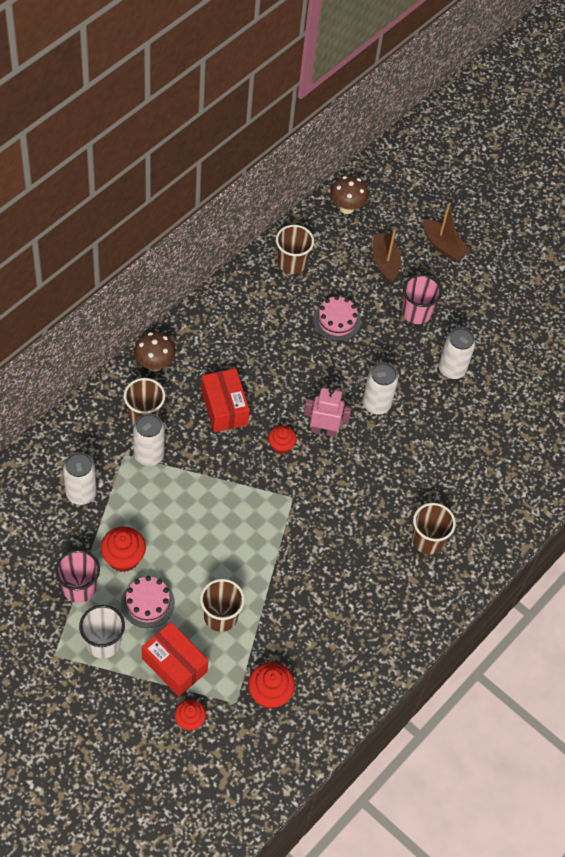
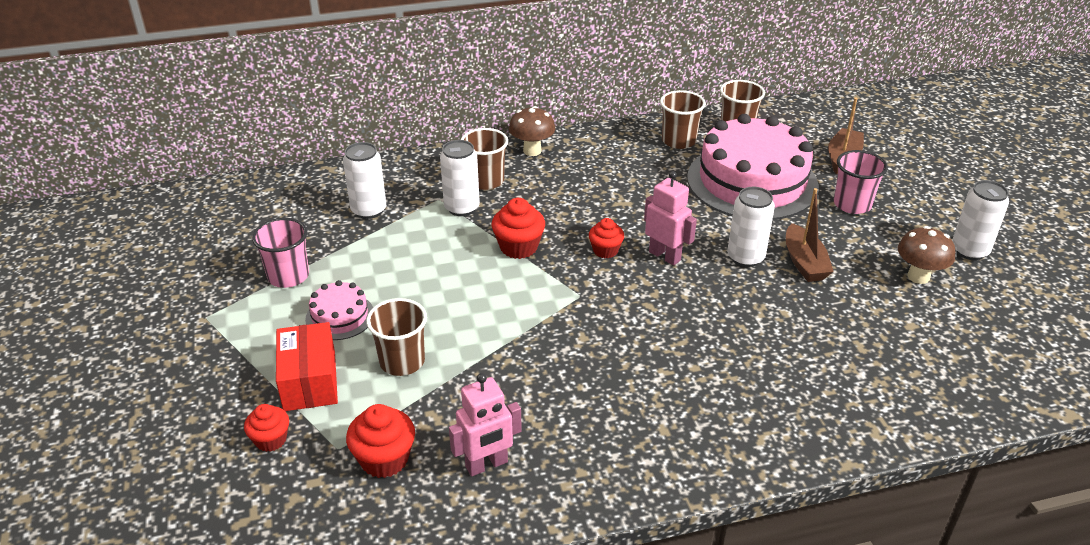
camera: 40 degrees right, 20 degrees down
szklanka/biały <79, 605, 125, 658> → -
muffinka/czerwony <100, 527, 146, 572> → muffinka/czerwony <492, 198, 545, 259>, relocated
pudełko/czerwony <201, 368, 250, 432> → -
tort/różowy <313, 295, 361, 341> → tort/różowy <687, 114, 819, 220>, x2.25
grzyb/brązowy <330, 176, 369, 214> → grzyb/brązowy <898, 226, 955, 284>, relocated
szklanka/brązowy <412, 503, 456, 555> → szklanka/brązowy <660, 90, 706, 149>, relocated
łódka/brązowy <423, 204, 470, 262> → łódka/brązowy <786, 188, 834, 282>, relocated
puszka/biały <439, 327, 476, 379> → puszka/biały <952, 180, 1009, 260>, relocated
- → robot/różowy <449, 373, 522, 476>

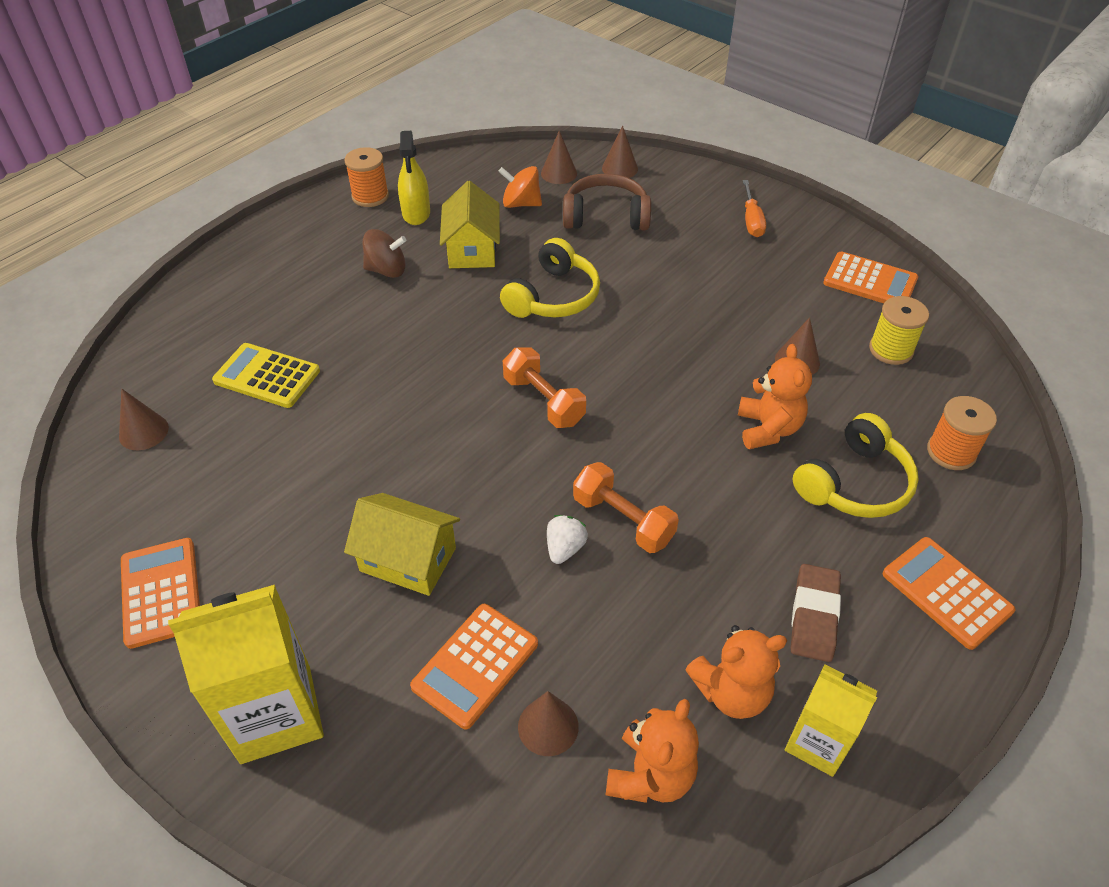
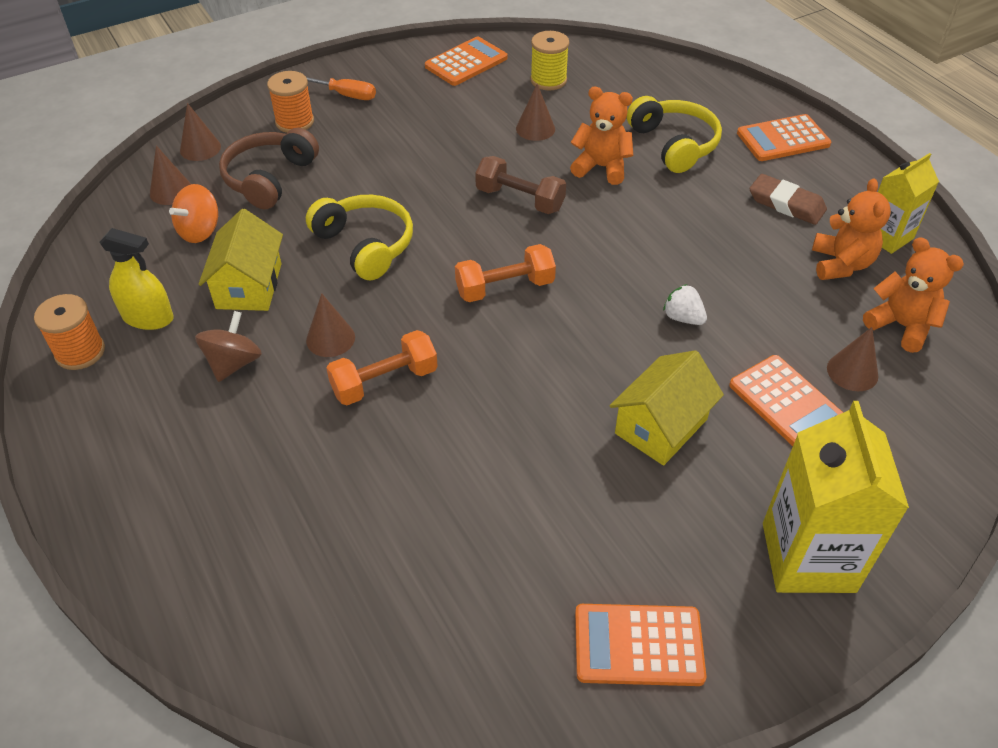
camera: 70 degrees left, 0 degrees up
stożek/brązowy <119, 389, 169, 450> → stożek/brązowy <306, 293, 355, 357>, relocated
kalkulator/żółty <212, 343, 320, 408> → -
domek/żółty <440, 181, 500, 268> → domek/żółty <199, 209, 283, 311>, 75 degrees clockwise
hantel/pomarańczowy <573, 462, 679, 553> → hantel/pomarańczowy <326, 330, 438, 405>, relocated
szpulka/pomarańczowy <927, 396, 997, 470> → szpulka/pomarańczowy <267, 71, 314, 133>, relocated
- → hantel/brązowy <475, 156, 566, 214>

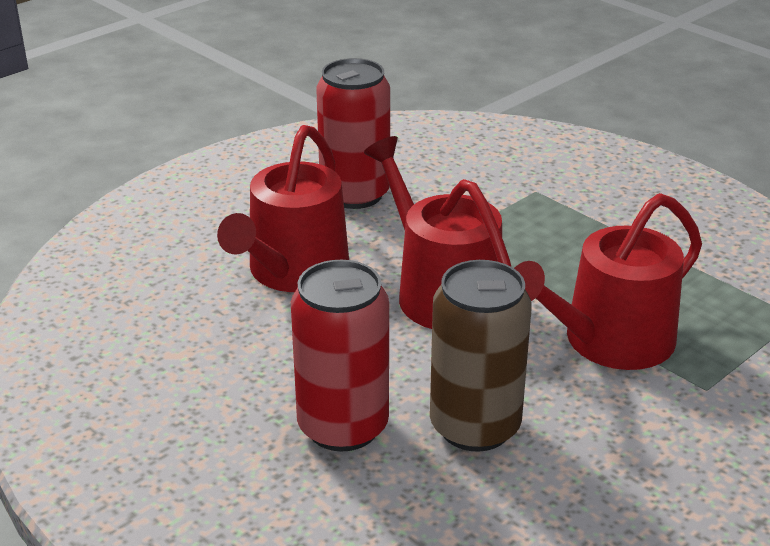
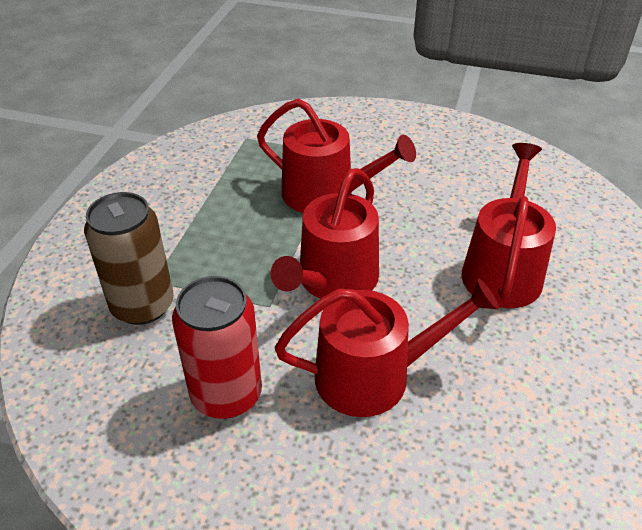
camera: 120 degrees left, 10 degrees up
puszka/czerwony <291, 260, 389, 451> → konewka/czerwony <462, 143, 556, 308>
puszka/brązowy <430, 260, 532, 452> → puszka/brązowy <84, 192, 174, 325>, relocated

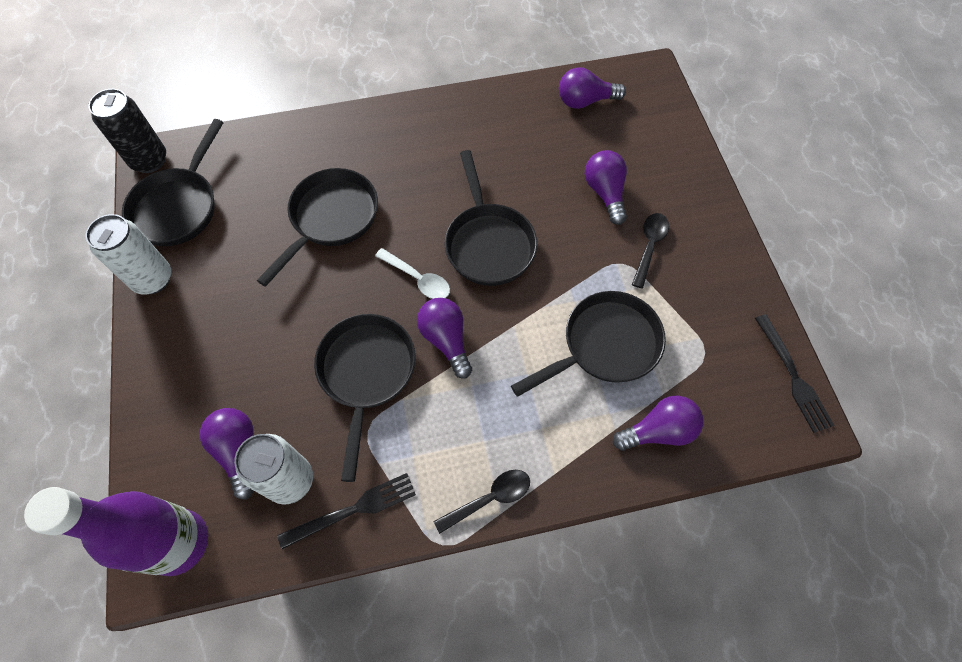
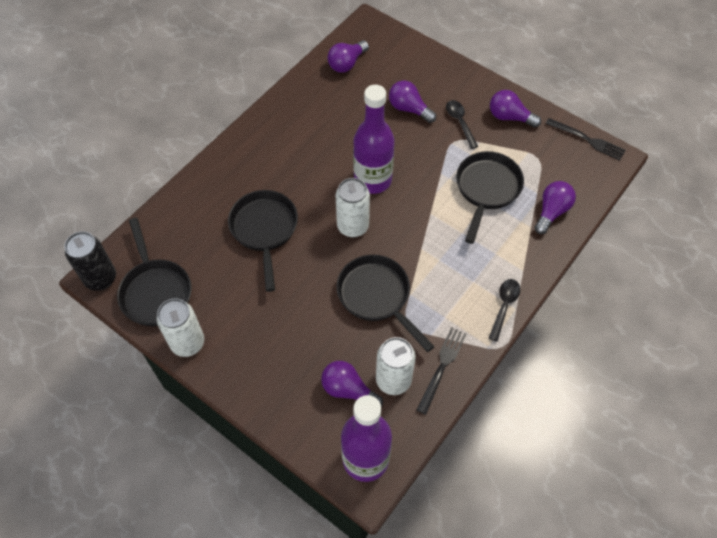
camera: 40 degrees left, 5 degrees down
łyżka/biały <375, 248, 450, 299> → puszka/biały <336, 178, 370, 238>
żarówka/fioletowy <417, 298, 472, 379> → żarówka/fioletowy <490, 90, 541, 128>, relocated
patelnia/czarny <445, 150, 537, 286> → butelka/fioletowy <353, 85, 394, 194>

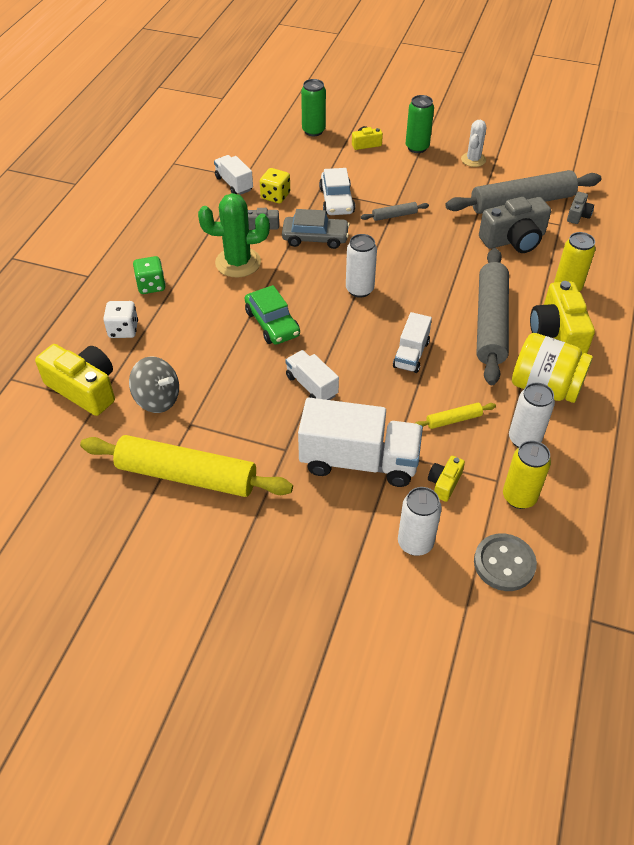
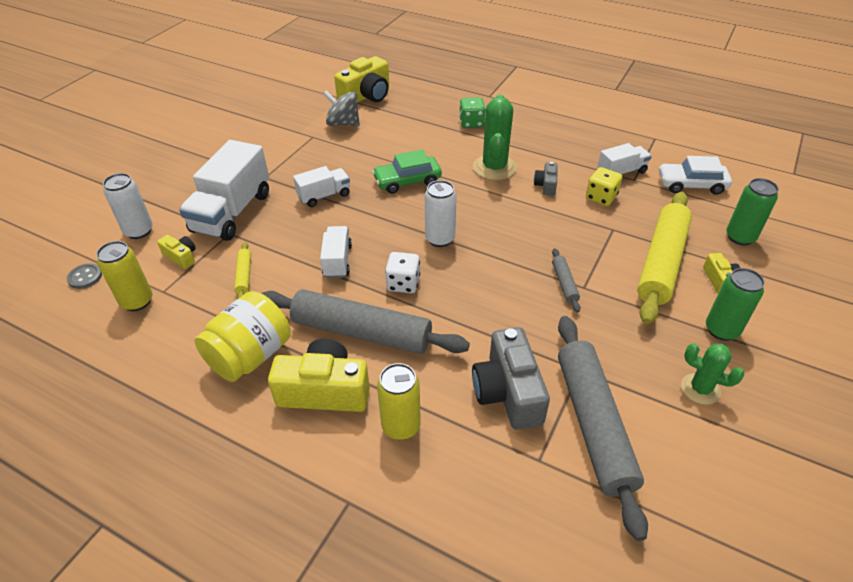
camera: 100 degrees right, 5 degrees down
wałek do ciasta/żółty <80, 435, 293, 497> → wałek do ciasta/żółty <637, 192, 692, 324>, relocated
kostka do gry/biały <103, 301, 138, 338> → kostka do gry/biały <385, 252, 420, 293>, relocated
bączek/szary <129, 356, 179, 413> → bączek/szary <323, 91, 360, 126>, 75 degrees clockwise
samochód/szary <282, 209, 350, 249> → -
samochód/biały <319, 168, 355, 215> → samochód/biały <659, 156, 732, 195>, relocated
ciężarówka/biały <393, 312, 432, 373> → ciężarówka/biały <320, 226, 352, 278>, 60 degrees clockwise
kaktus/biały <461, 120, 486, 167> → kaktus/zielony <681, 343, 744, 405>
guzik/szary <474, 533, 537, 591> → guzik/szary <67, 263, 102, 289>, x0.62
puszka/biały <509, 382, 555, 448> → -
aparat fotograficzny/szary <567, 192, 594, 224> → -

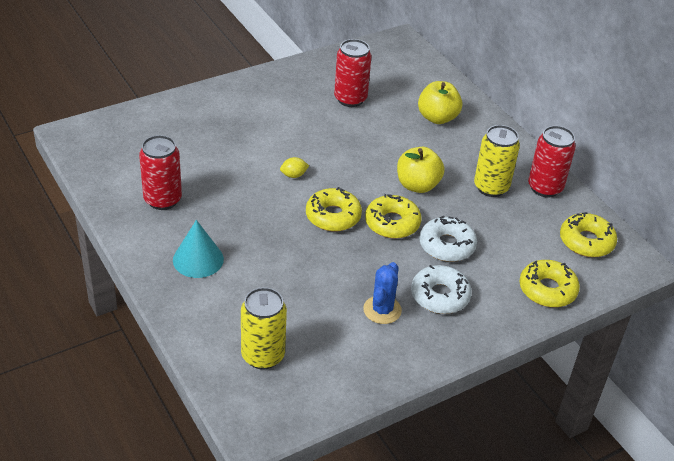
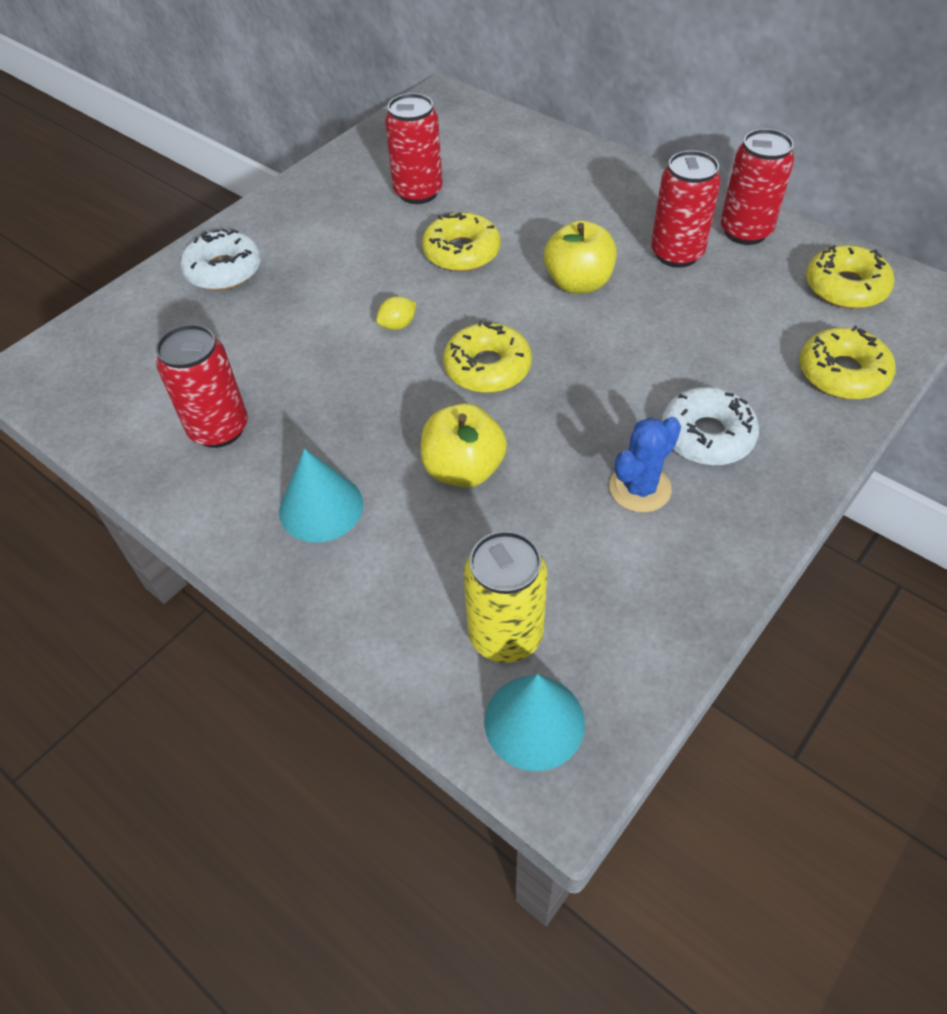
camera: 15 degrees left, 10 degrees up
kaktus/niebieski <363, 262, 402, 324> → kaktus/niebieski <609, 417, 681, 513>, 45 degrees clockwise
donut/żółty <365, 194, 421, 239> → donut/żółty <422, 212, 501, 272>, relocated
jabłko/żółty <418, 81, 462, 124> → jabłko/żółty <421, 403, 507, 488>, relocated
donut/biały <420, 216, 477, 262> → donut/biały <180, 228, 261, 290>, relocated
puszka/żółty <474, 125, 520, 197> → puszka/czerwony <651, 150, 721, 268>
- → stożek/turkusowy <484, 674, 585, 771>

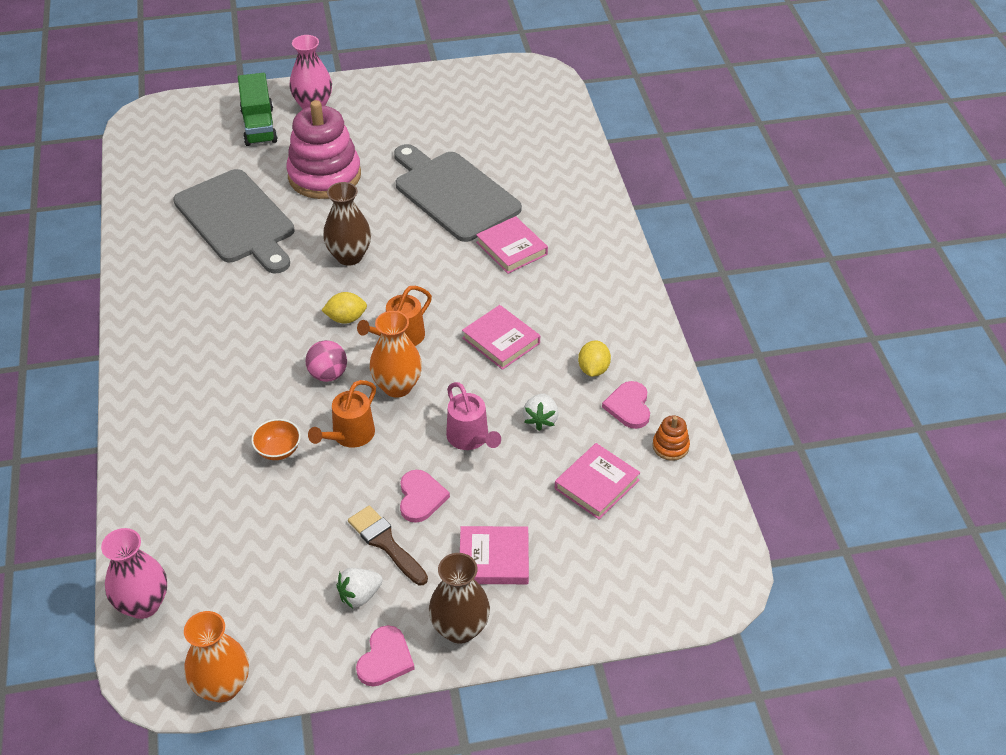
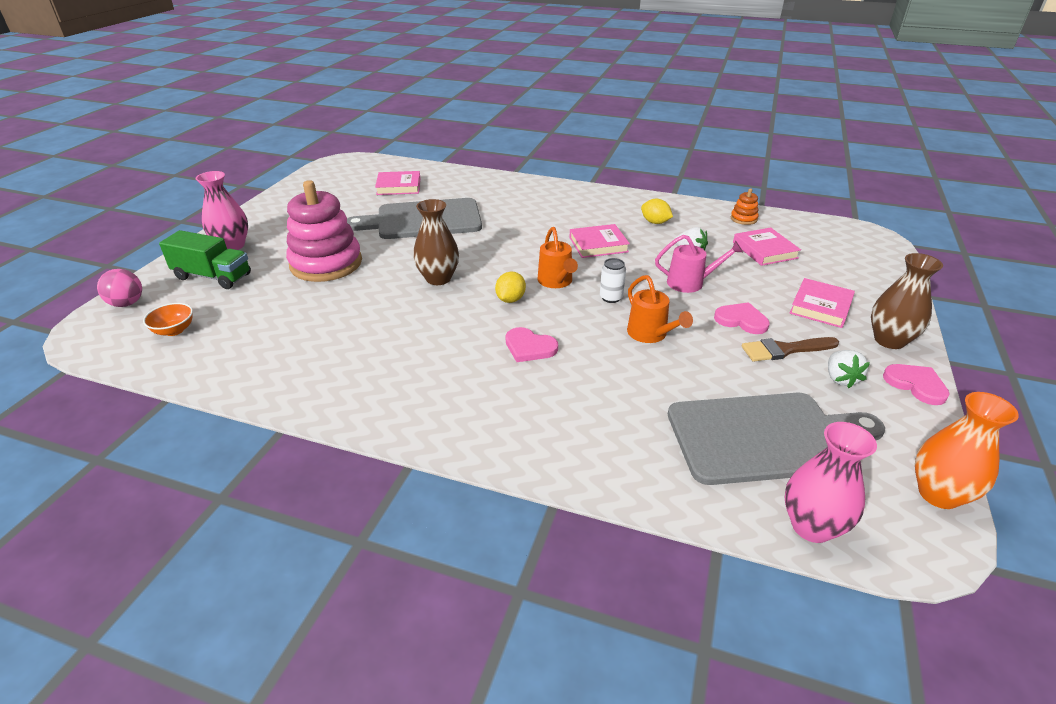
camera: 60 degrees left, 10 degrees down
deska do krojenia/szary <173, 169, 295, 273> → deska do krojenia/szary <668, 393, 885, 485>, relocated
miska/pomarańczowy <251, 419, 301, 460> → miska/pomarańczowy <143, 303, 193, 336>, relocated
piłka/różowy <305, 340, 347, 382> → piłka/różowy <97, 269, 142, 307>, relocated
wazon/pomarańczowy <369, 311, 422, 398> → puszka/biały <600, 258, 626, 303>
książka/różowy <476, 216, 548, 274> → książka/różowy <375, 171, 421, 195>, relocated
serce/różowy <602, 381, 650, 429> → serce/różowy <505, 327, 558, 362>, relocated

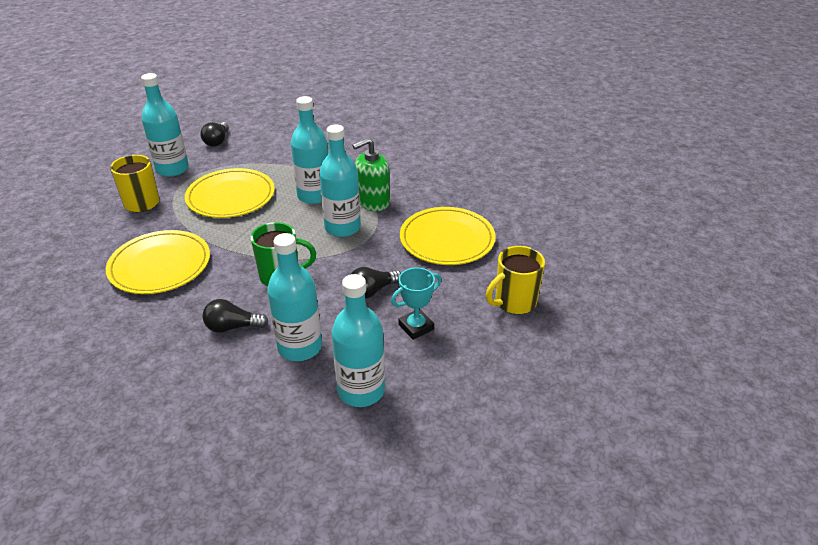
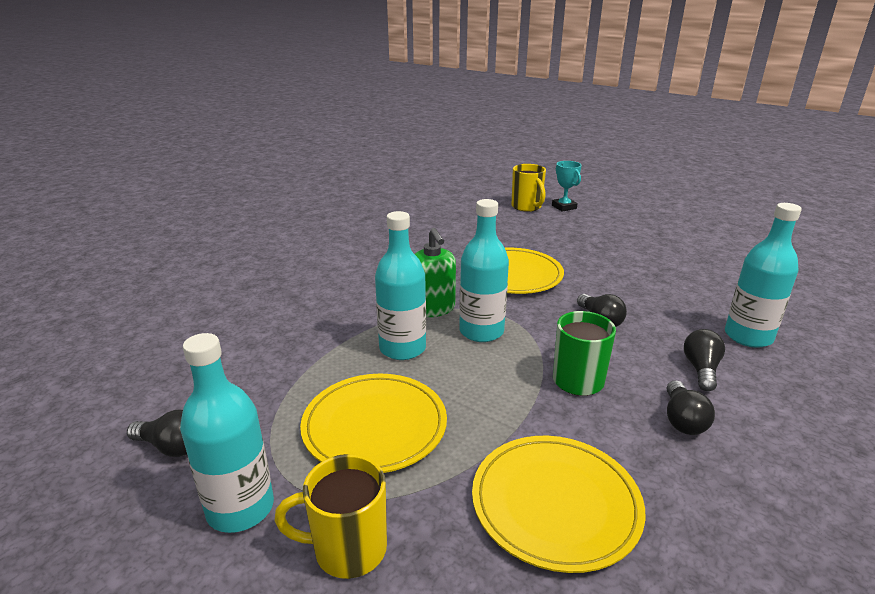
camera: 80 degrees left, 10 degrees down
butelka/turkusowy <267, 233, 322, 361> → żarówka/czarny <684, 329, 725, 391>
puchar/turkusowy <391, 268, 441, 340> → puchar/turkusowy <552, 161, 582, 212>, relocated
kubek/żółty <486, 246, 545, 314> → kubek/żółty <511, 164, 546, 212>, relocated

